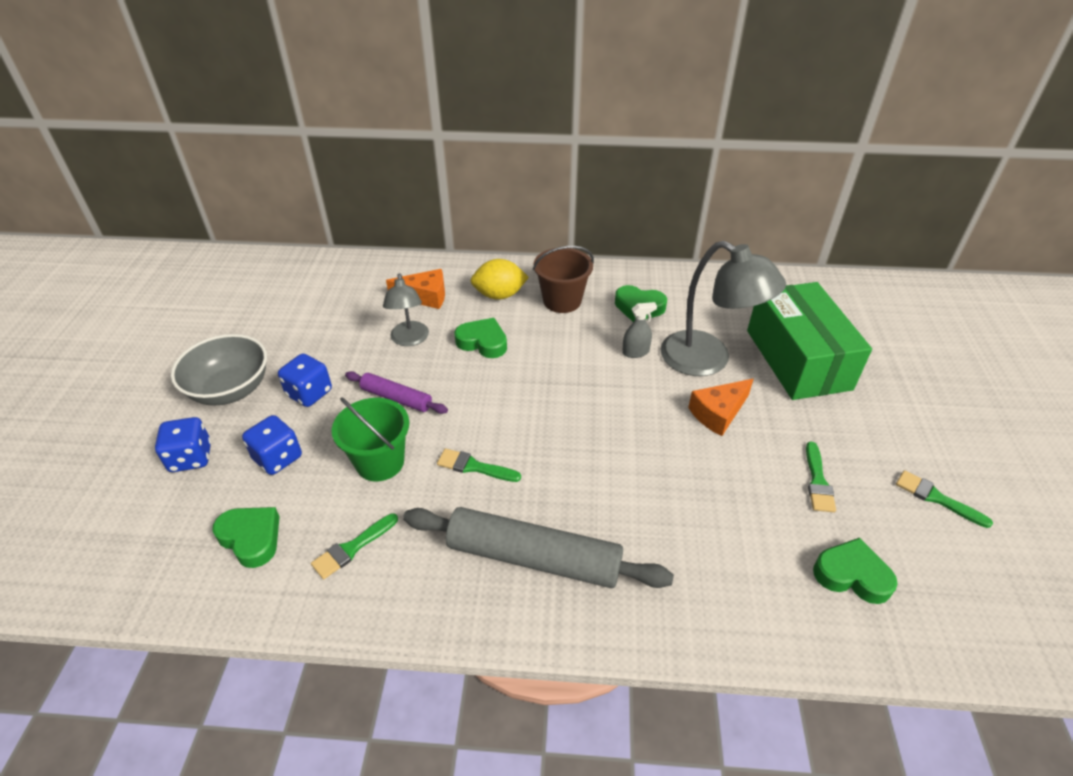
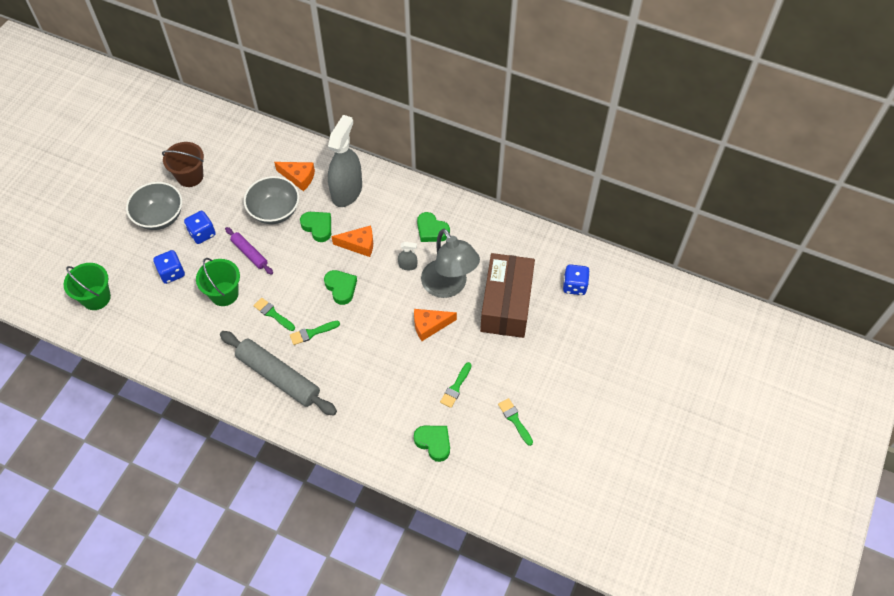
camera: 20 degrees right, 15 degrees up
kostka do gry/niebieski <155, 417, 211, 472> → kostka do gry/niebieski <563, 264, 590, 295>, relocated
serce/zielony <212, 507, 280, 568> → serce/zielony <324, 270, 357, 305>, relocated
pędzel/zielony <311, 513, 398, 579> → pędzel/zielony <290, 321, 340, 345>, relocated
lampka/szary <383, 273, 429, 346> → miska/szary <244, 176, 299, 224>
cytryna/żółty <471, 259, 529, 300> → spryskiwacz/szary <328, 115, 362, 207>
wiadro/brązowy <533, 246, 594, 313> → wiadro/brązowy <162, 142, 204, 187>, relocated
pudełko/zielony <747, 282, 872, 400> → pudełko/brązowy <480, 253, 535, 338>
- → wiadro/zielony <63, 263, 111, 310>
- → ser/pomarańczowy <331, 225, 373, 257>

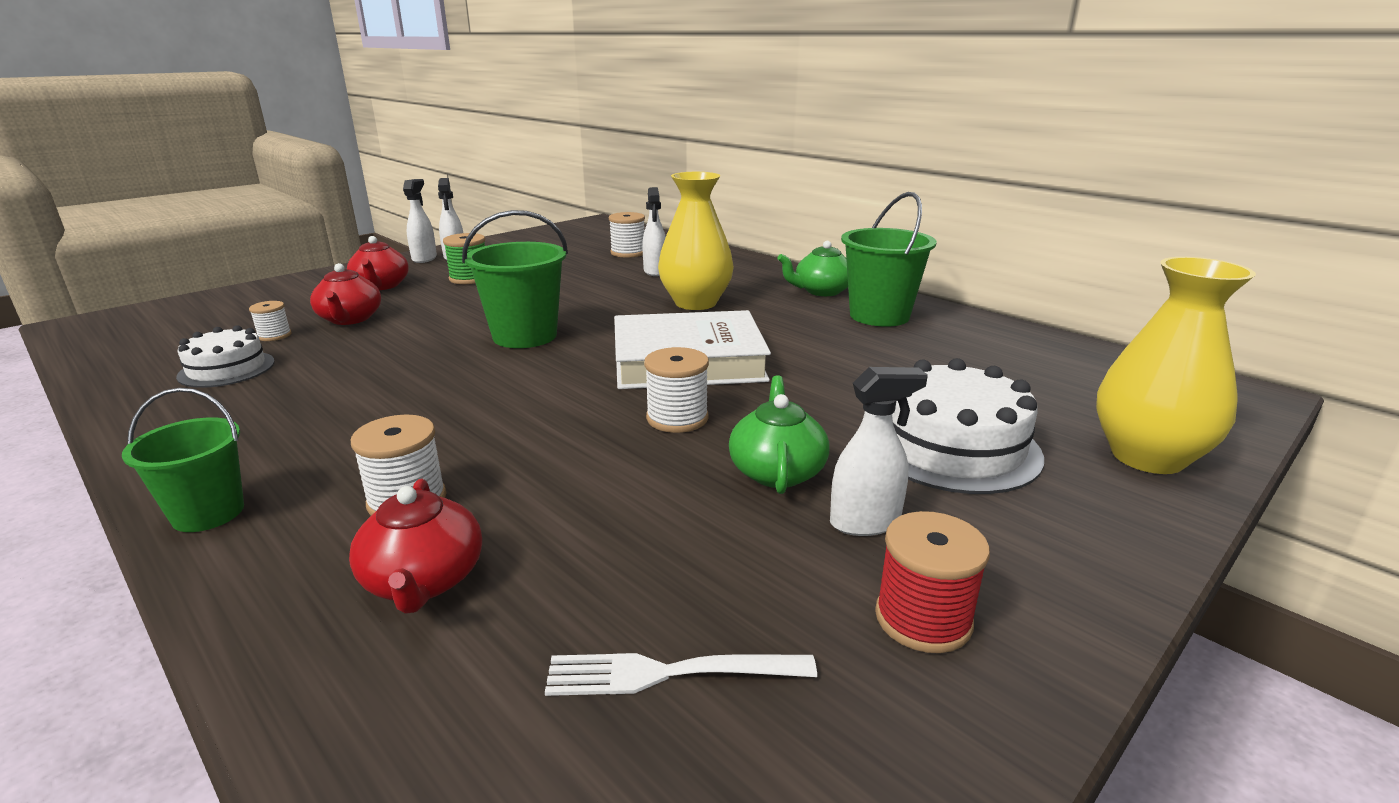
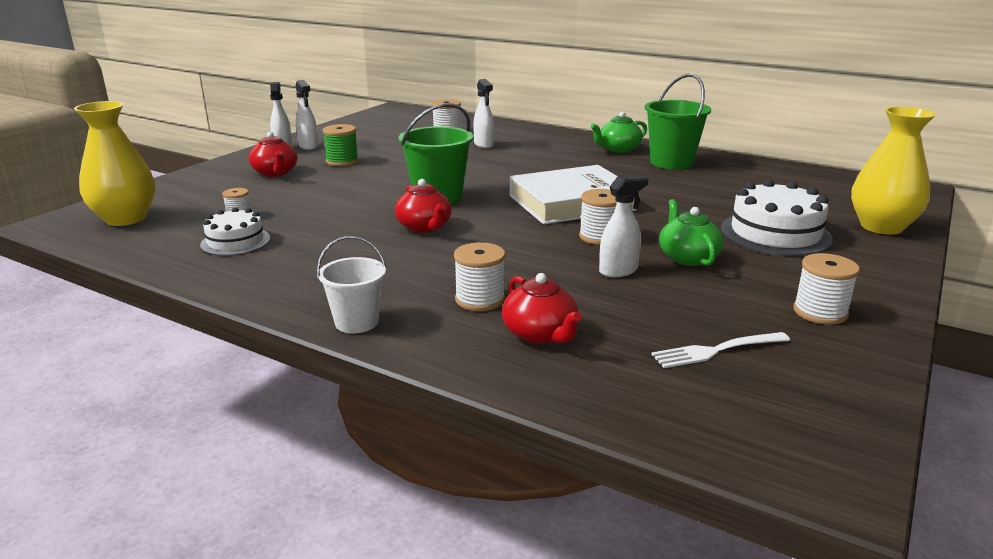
camera: 15 degrees left, 0 degrees up
wiadro/zielony <122, 388, 244, 532> → wiadro/biały <317, 236, 386, 333>
imbryk/czerwony <310, 263, 381, 325> → imbryk/czerwony <395, 179, 452, 233>, relocated
wazon/żółty <658, 172, 734, 310> → wazon/żółty <74, 101, 155, 226>, relocated
spryskiwacz/biały <830, 367, 928, 536> → spryskiwacz/biały <599, 175, 649, 277>, relocated
szpulka/czerwony <875, 511, 990, 653> → szpulka/biały <793, 253, 860, 325>

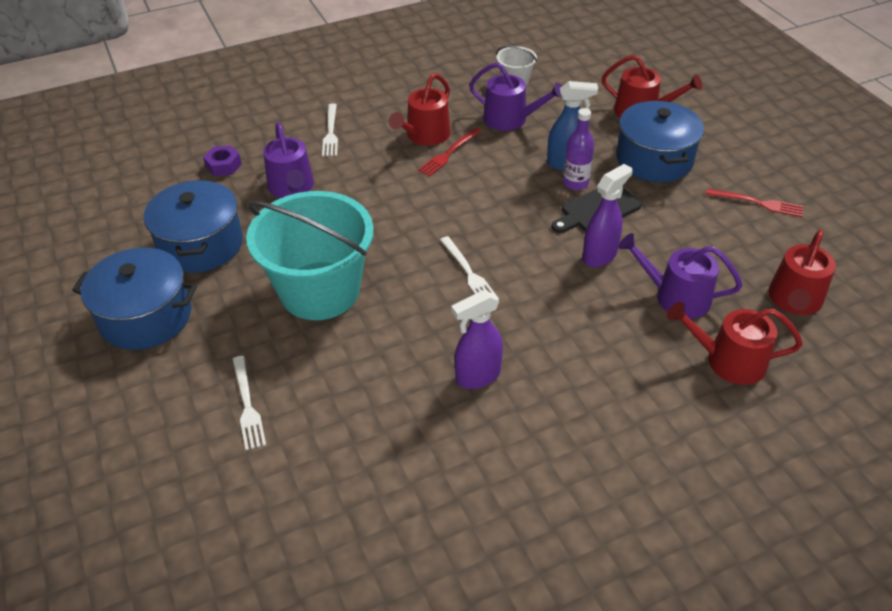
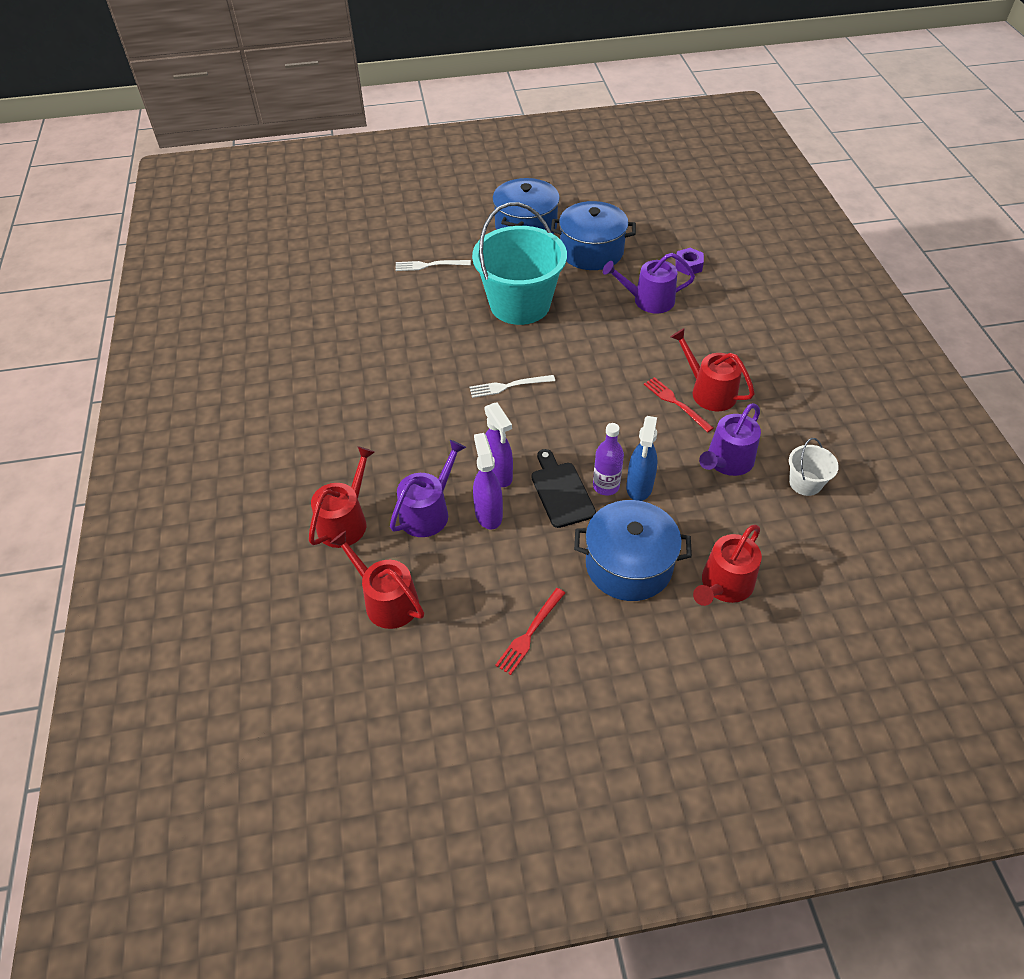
camera: 105 degrees right, 5 degrees up
widelec/biały <322, 103, 338, 157> → -
spryskiwacz/fioletowy <451, 290, 503, 389> → spryskiwacz/fioletowy <473, 433, 503, 530>, relocated

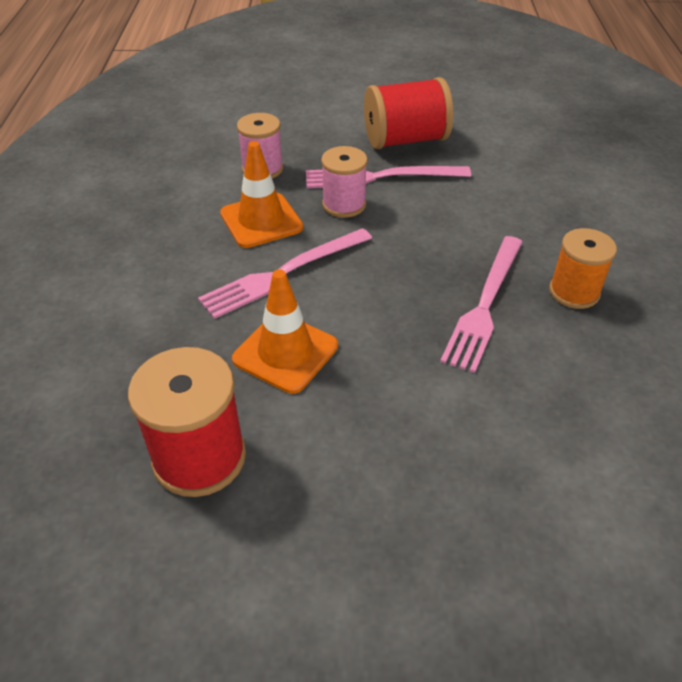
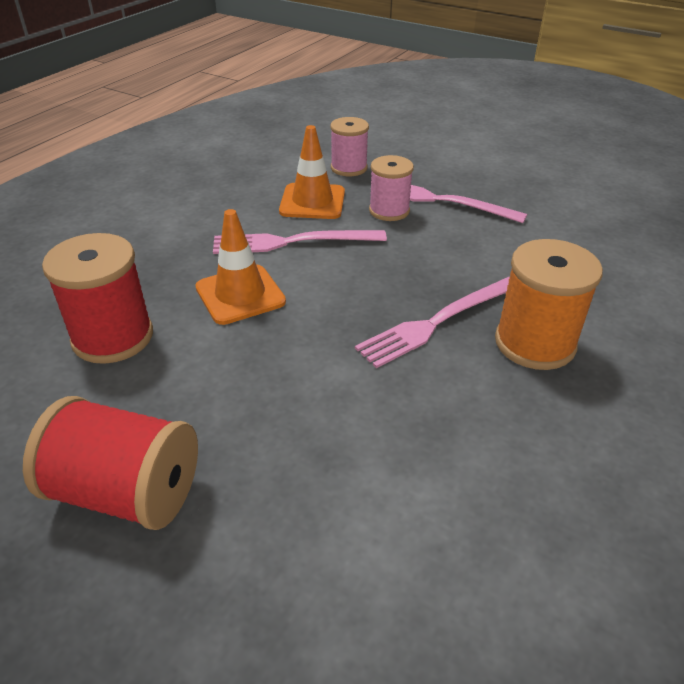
camera: 30 degrees right, 5 degrees down
szpulka/czerwony <364, 77, 453, 149> → szpulka/czerwony <23, 396, 198, 530>, relocated
szpulka/pomarańczowy <549, 228, 617, 309> → szpulka/pomarańczowy <495, 239, 603, 370>, x1.51

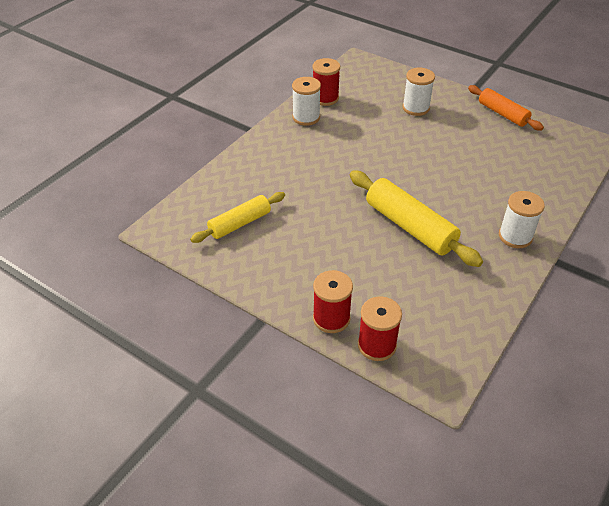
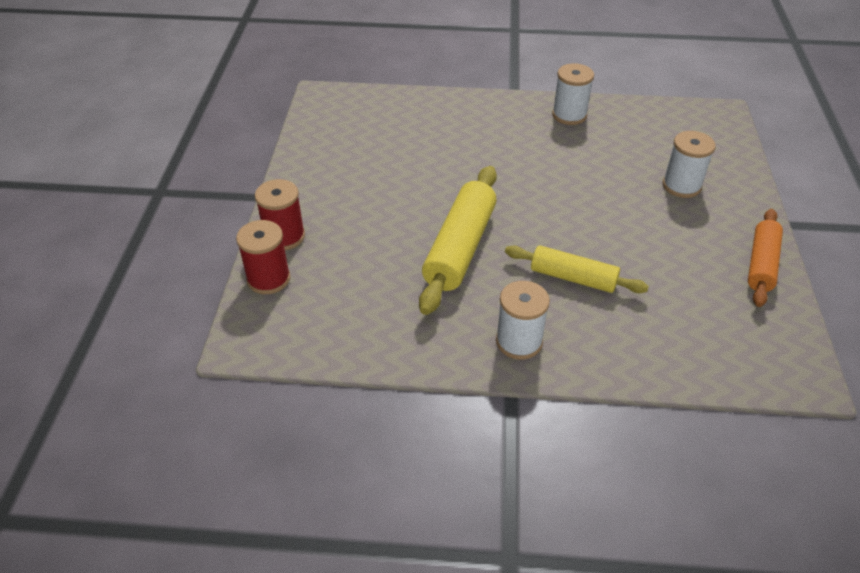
camera: 60 degrees right, 0 degrees up
wałek do ciasta/żółty <190, 192, 285, 243> → wałek do ciasta/żółty <505, 245, 649, 293>, relocated
szpulka/czerwony <312, 58, 340, 106> → -

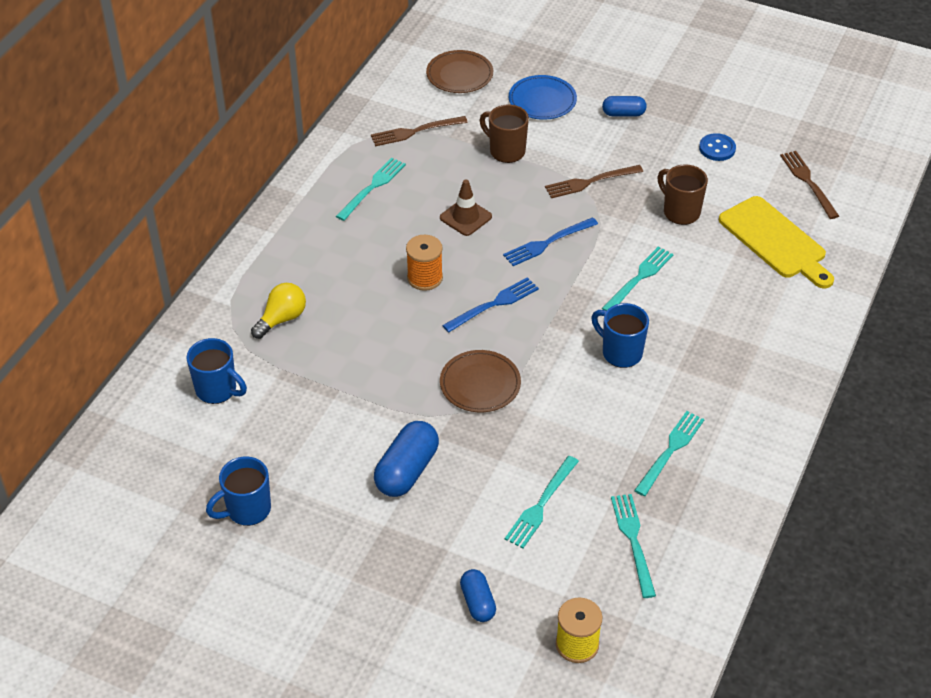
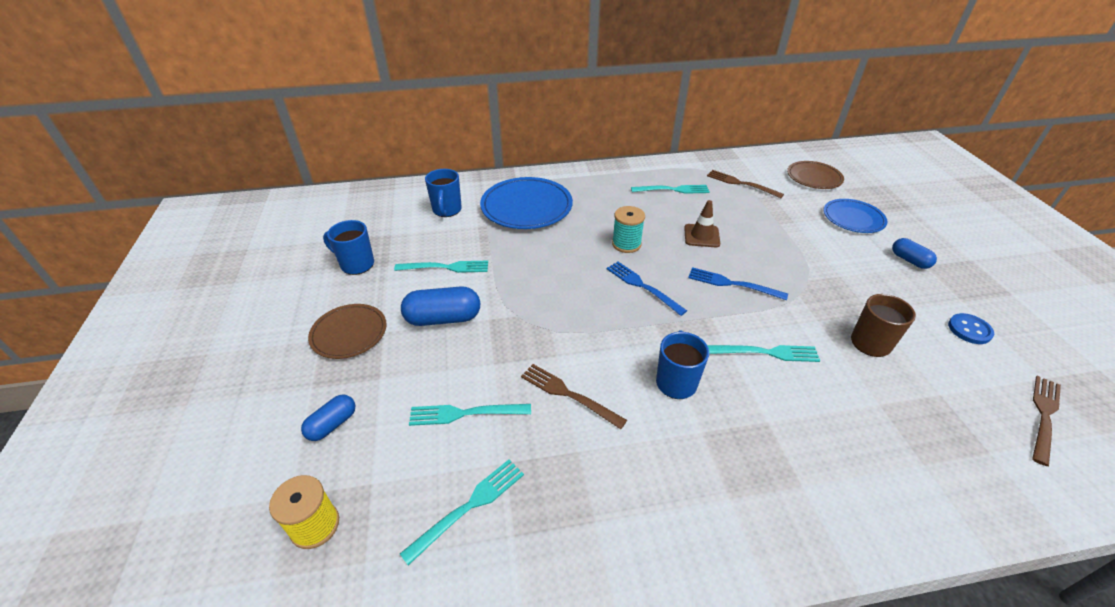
camera: 55 degrees right, 5 degrees down
żarówka/żółty <251, 283, 306, 339> → talerz/niebieski <480, 177, 573, 229>
szpulka/pomarańczowy <406, 235, 443, 291> → szpulka/turkusowy <612, 206, 645, 253>
talerz/brązowy <440, 350, 521, 412> → talerz/brązowy <308, 304, 387, 359>, relocated
widelec/niebieski <442, 277, 539, 333> → widelec/niebieski <607, 262, 687, 316>, 150 degrees counterclockwise
kubek/brązowy <480, 104, 529, 163> → -
widelec/brązowy <545, 165, 643, 198> → widelec/brązowy <521, 364, 627, 429>, relocated
widelec/turkusowy <634, 411, 705, 496> → widelec/turkusowy <394, 261, 488, 273>, relocated
deska do krojenia/żółty <719, 196, 834, 288> → -

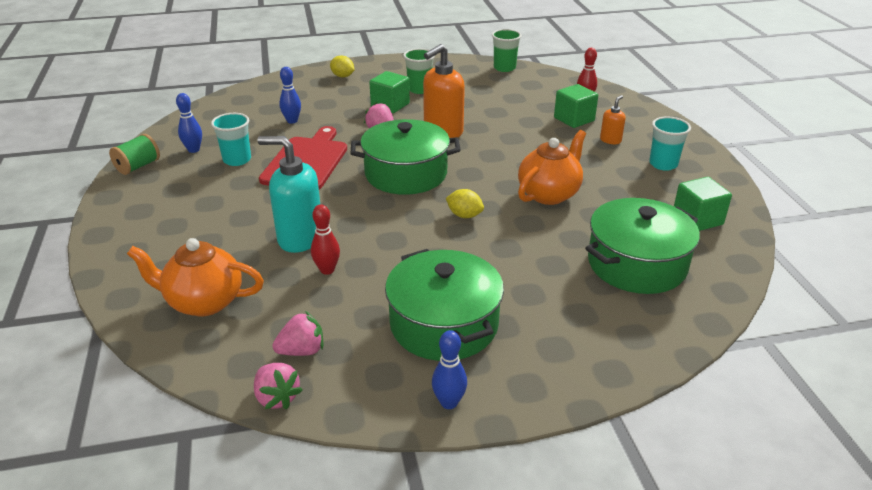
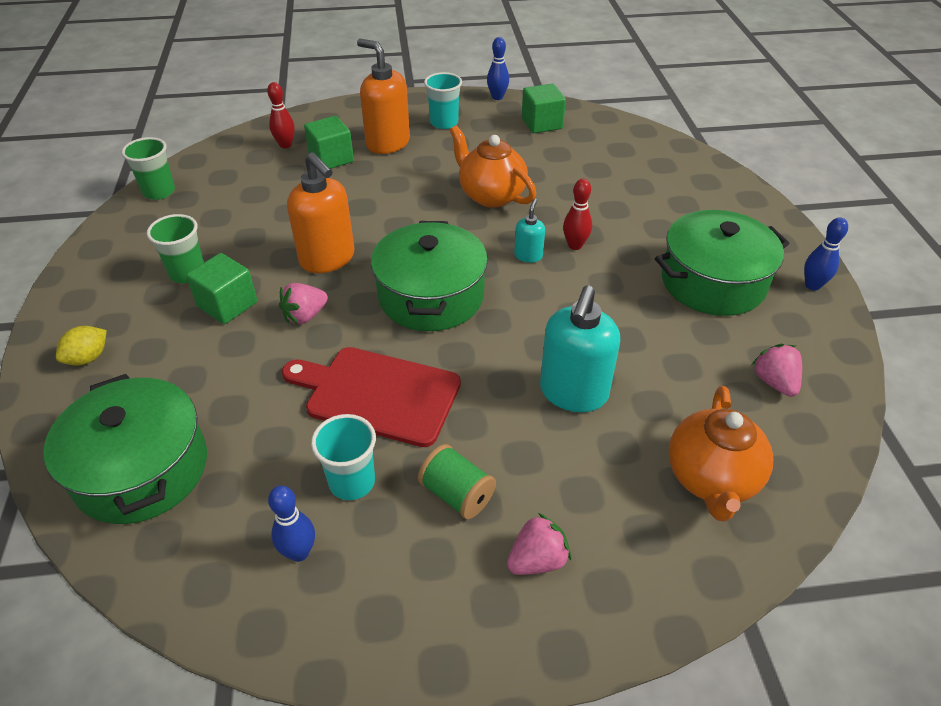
camera: 85 degrees left, 10 degrees up
szpulka/zielony <109, 134, 160, 175> → szpulka/zielony <418, 444, 496, 520>, relocated
truskawka/różowy <254, 363, 302, 409> → truskawka/różowy <507, 513, 571, 575>, relocated
kręgiel/niebieski <279, 67, 301, 124> → kręgiel/niebieski <487, 37, 509, 100>, relocated
kręgiel/czerwony <311, 204, 340, 275> → kręgiel/czerwony <563, 179, 592, 250>, relocated
cytryna/żółty <446, 189, 484, 218> → dozownik mydła/turkusowy <514, 199, 545, 263>
garnek/zielony <585, 198, 700, 294> → garnek/zielony <44, 374, 207, 524>, relocated
dozownik mydła/pomarańczowy <600, 95, 625, 144> → dozownik mydła/pomarańczowy <357, 39, 410, 154>, x2.02

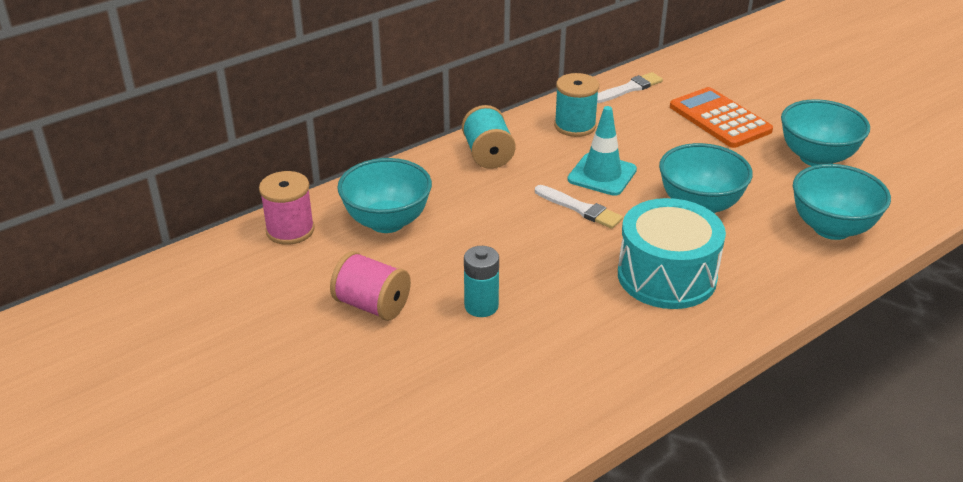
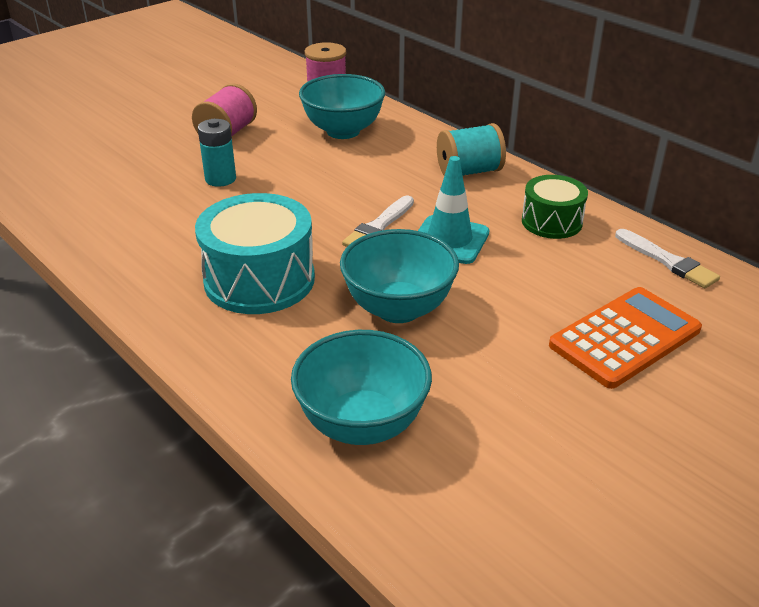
camera: 85 degrees right, 0 degrees up
szpulka/turkusowy <554, 73, 599, 137> → bęben/zielony <522, 175, 588, 239>
miska/turkusowy <781, 99, 870, 166> → -

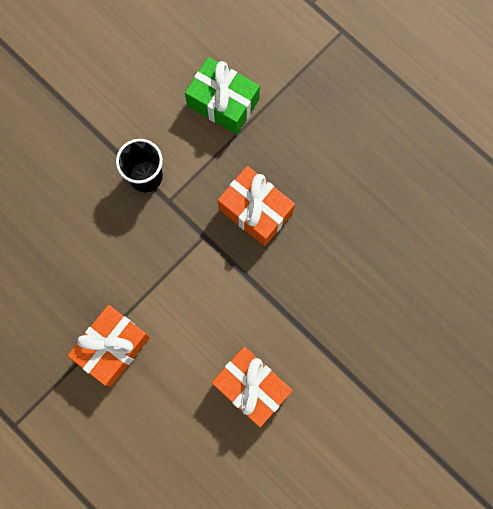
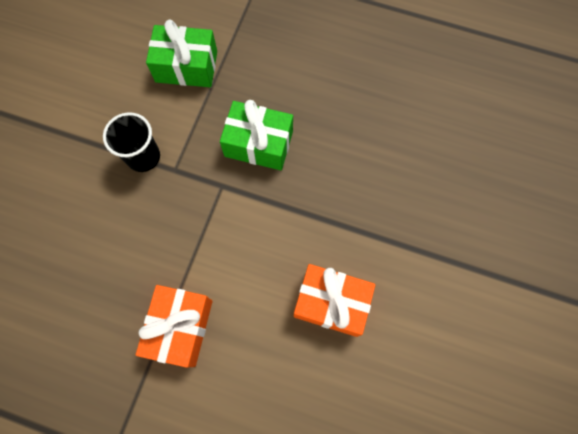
camera: 25 degrees left, 5 degrees down
prezent/pomarańczowy <218, 166, 295, 246> → prezent/zielony <220, 100, 293, 170>

